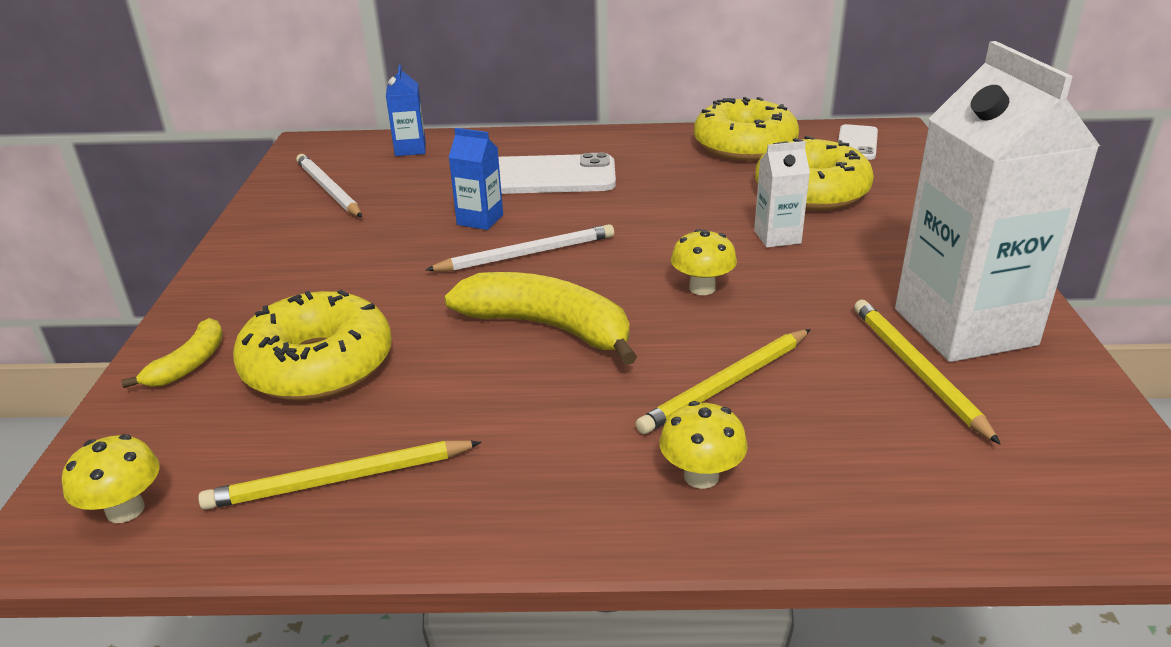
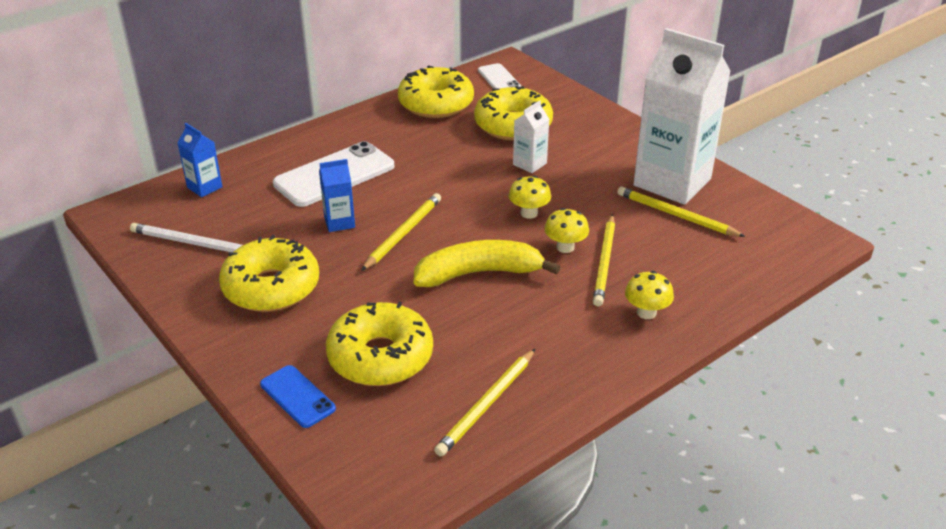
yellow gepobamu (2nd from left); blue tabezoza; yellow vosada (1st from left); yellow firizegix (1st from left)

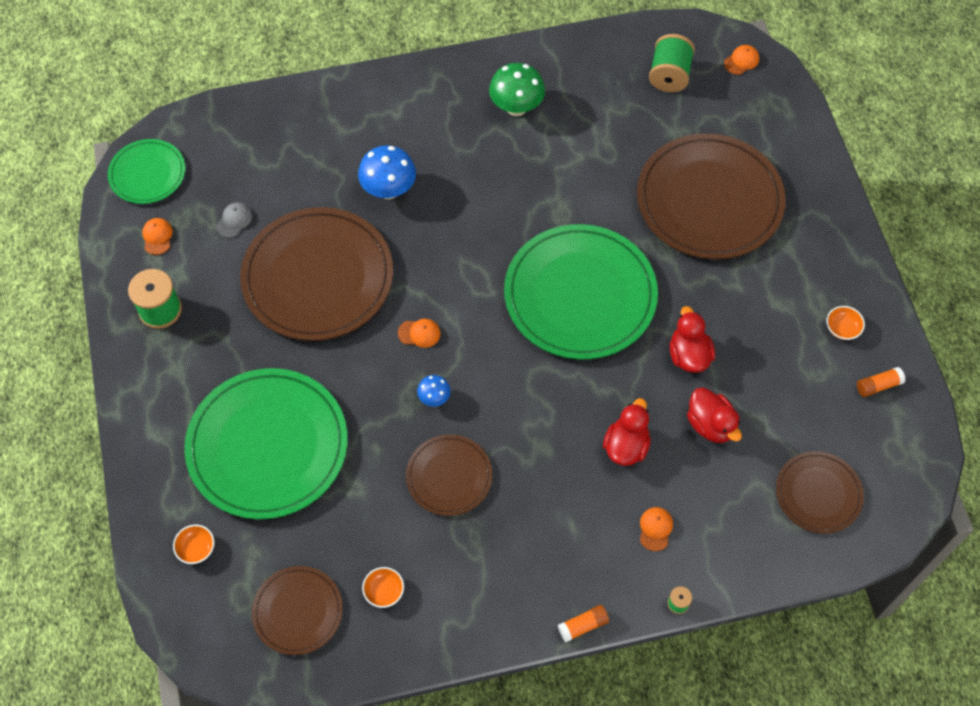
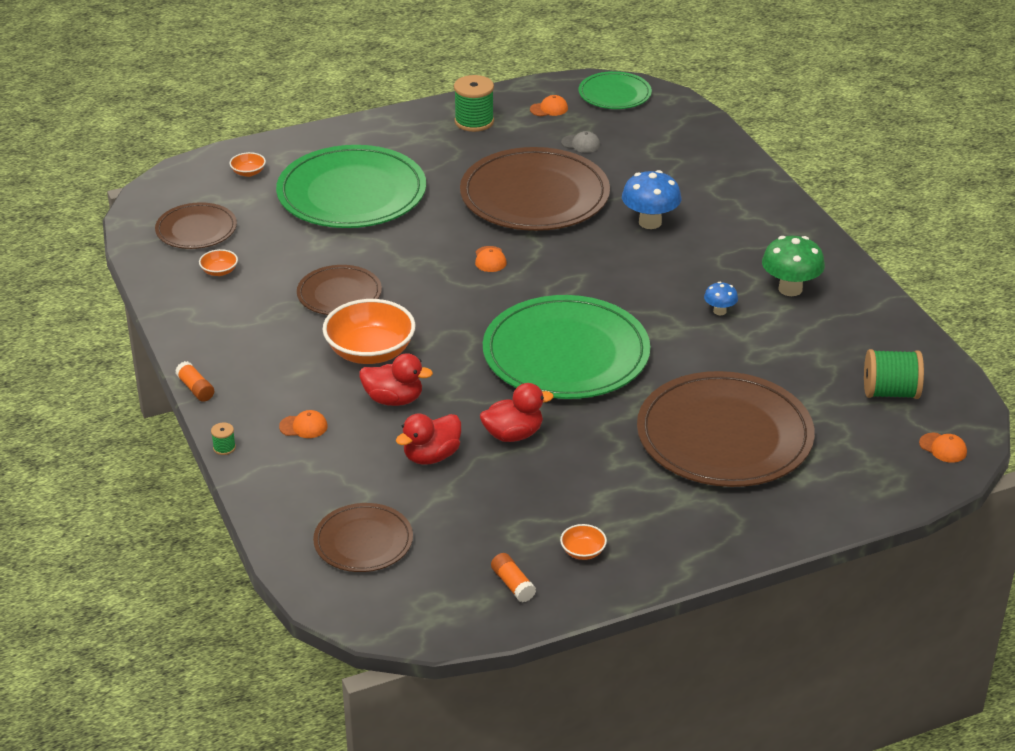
blue gepobamu (2nd from left); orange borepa (3rd from left)

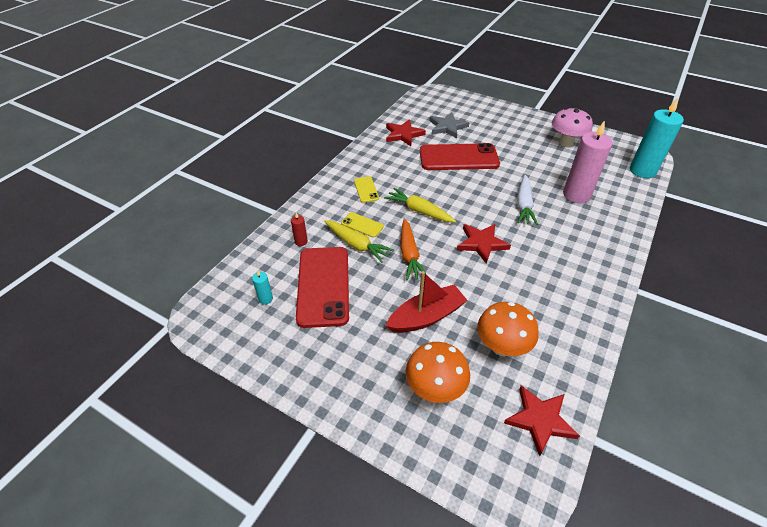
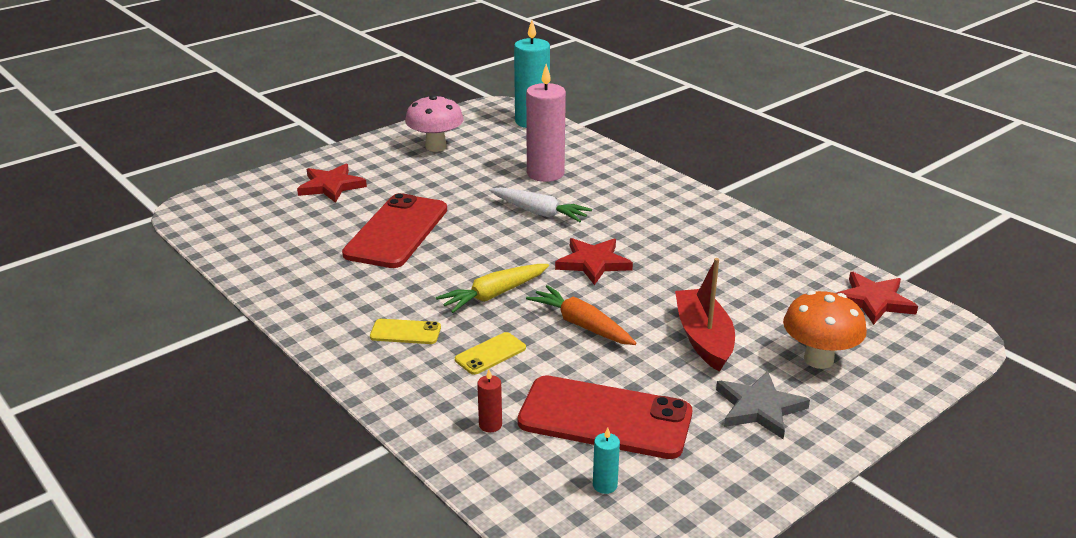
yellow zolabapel (1st from left in the first image); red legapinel (1st from left); orange zolabapel; grey legapinel; orange gepobamu (2nd from left in the first image)

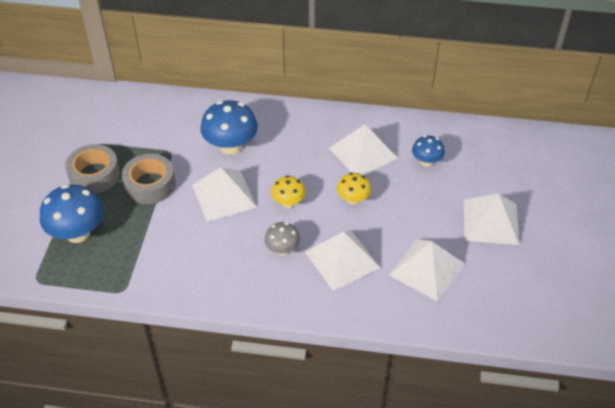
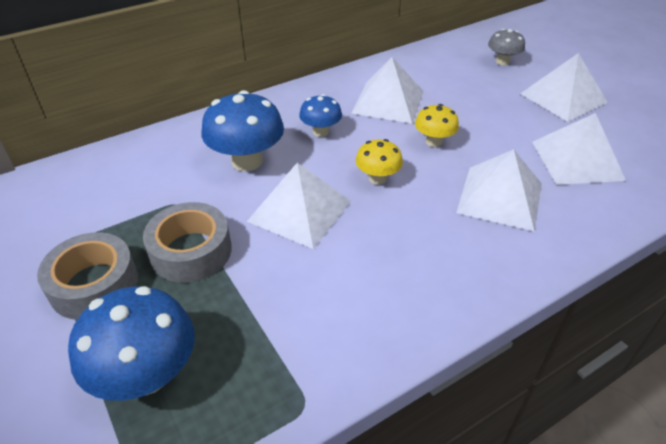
grey gepobamu; blue gepobamu (3rd from left)

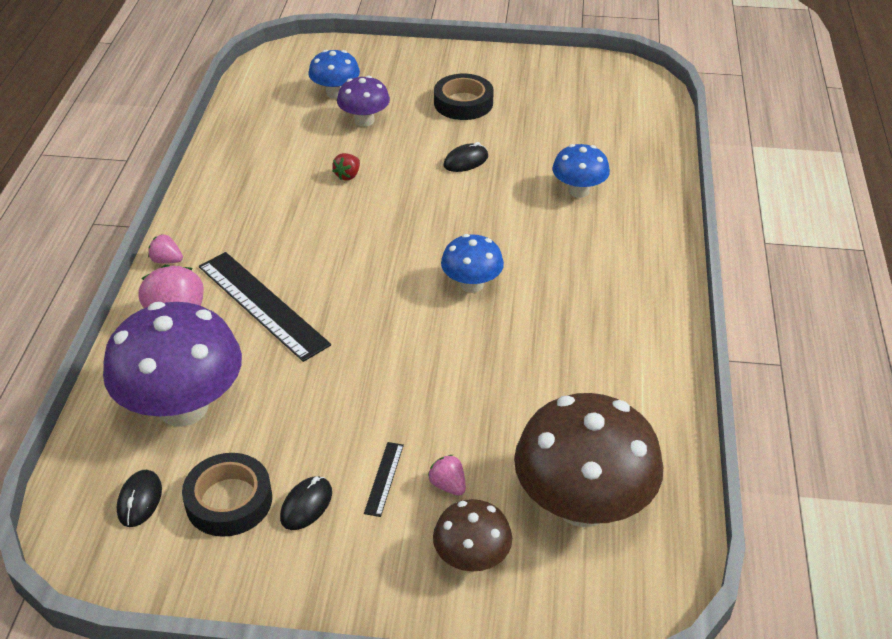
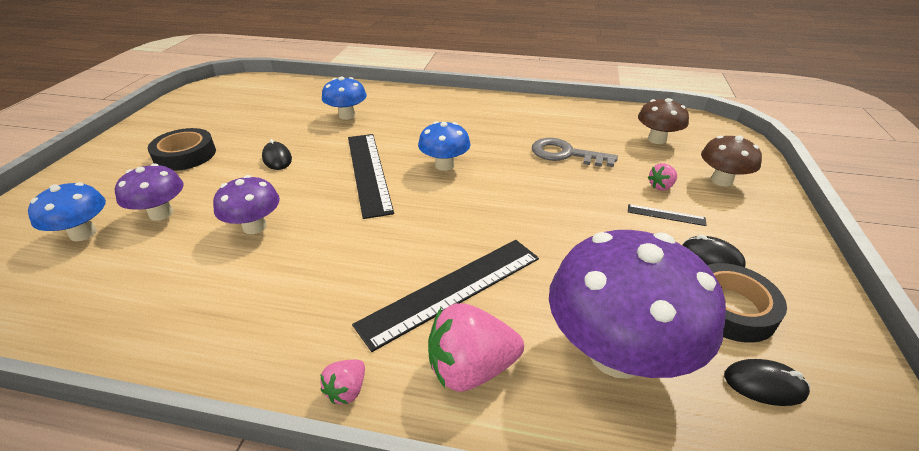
purple gepobamu (2nd from left); brown gepobamu (1st from left); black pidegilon (1st from left); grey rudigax

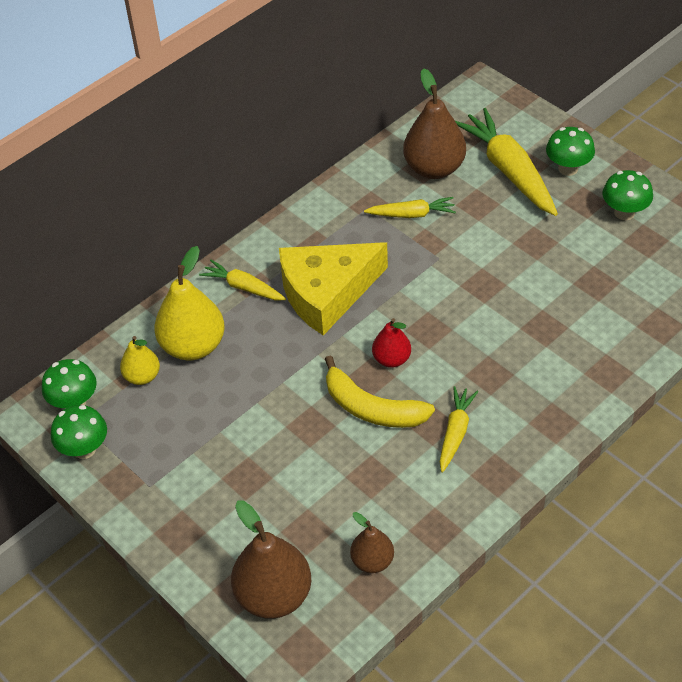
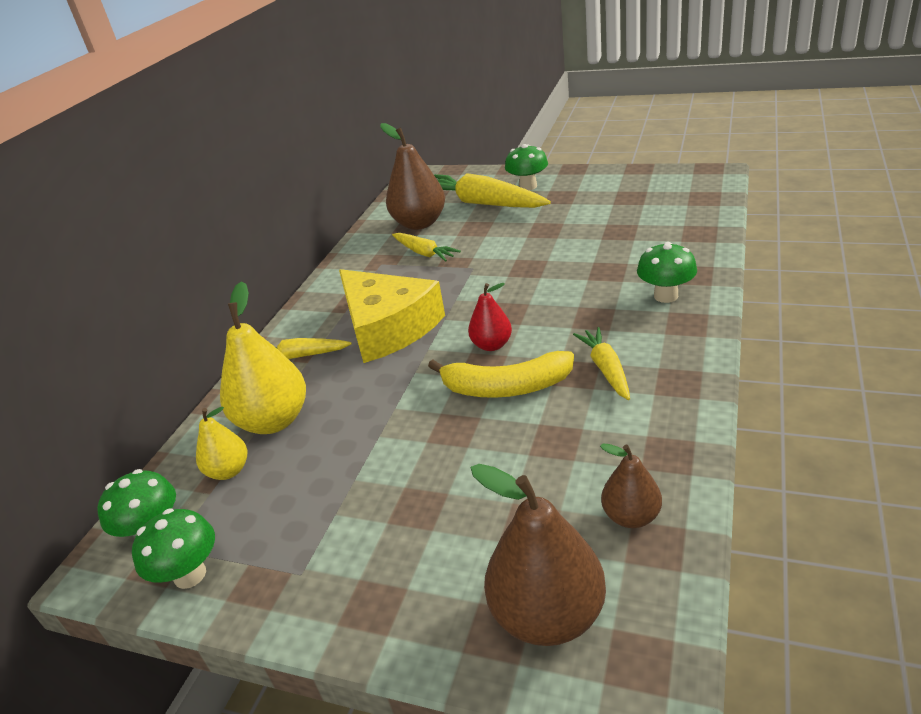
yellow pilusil; yellow zolabapel (2nd from left); green gepobamu (4th from left)

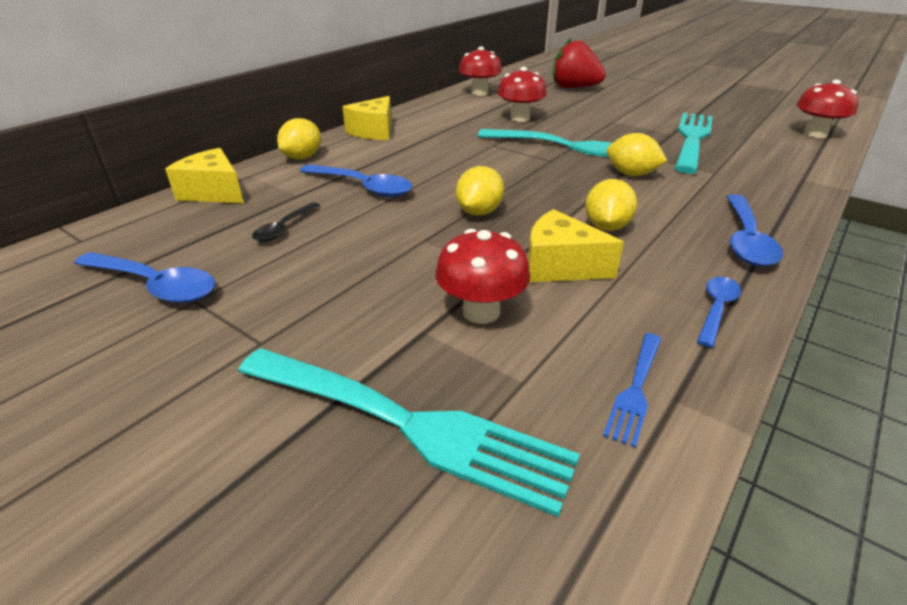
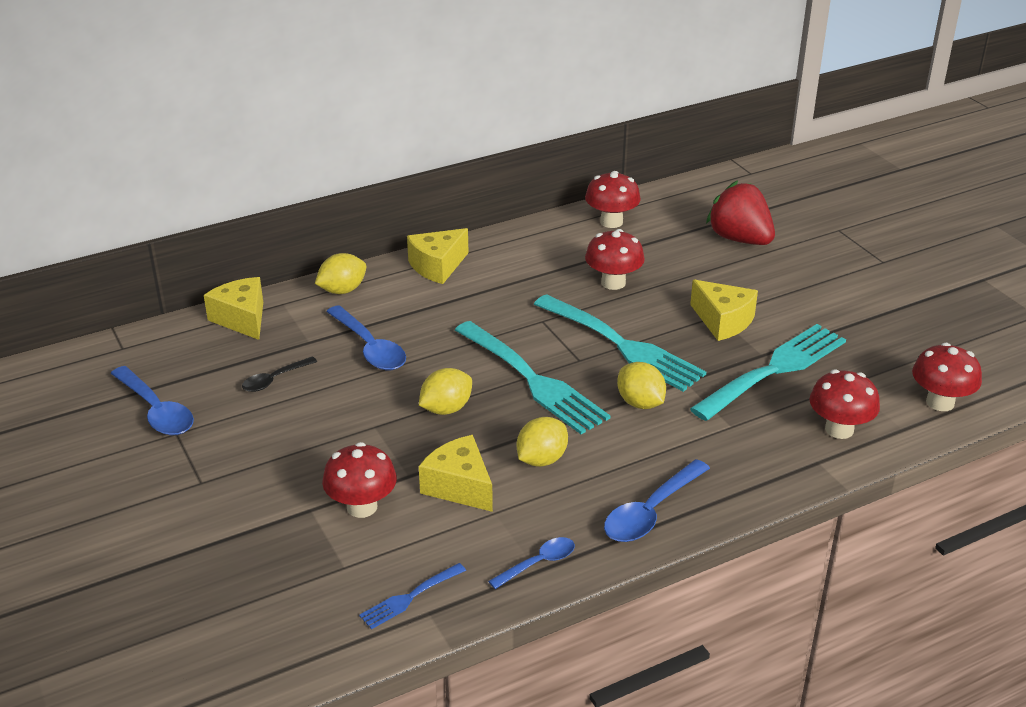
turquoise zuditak (1st from left); yellow pilusil (4th from left); red gepobamu (4th from left)

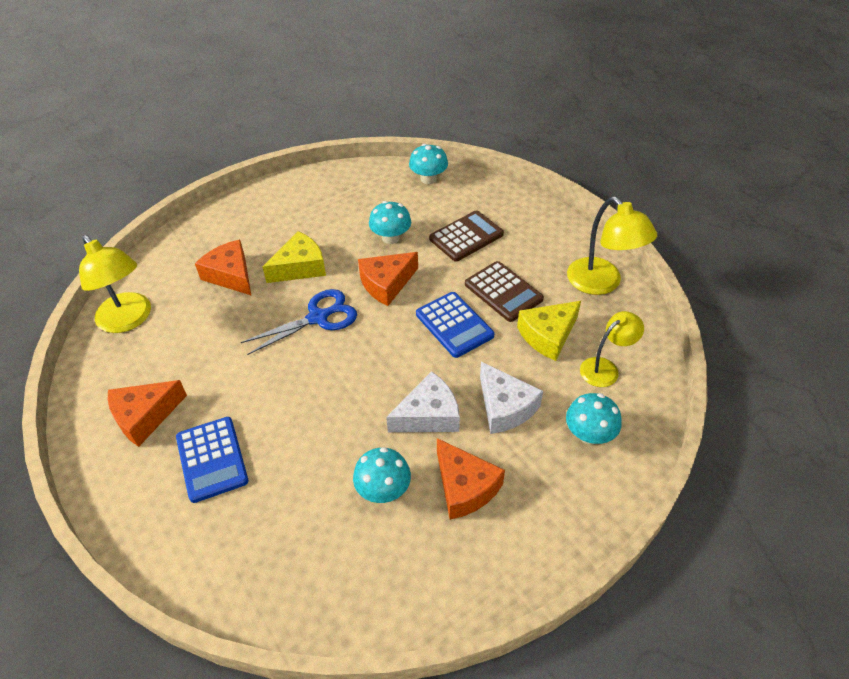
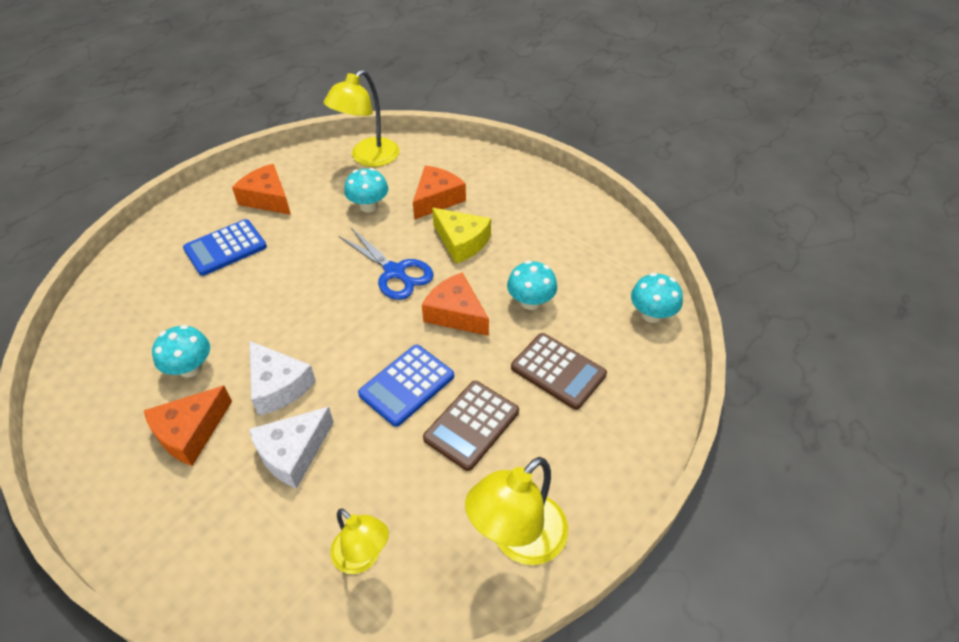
yellow pilusil (2nd from left in the first image); turquoise gepobamu (2nd from left)

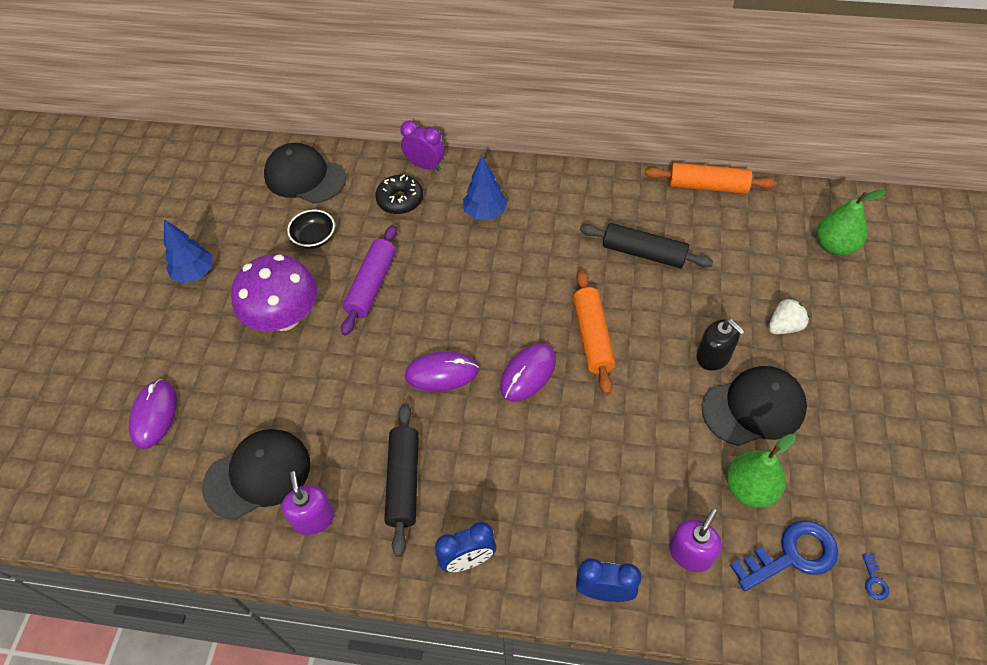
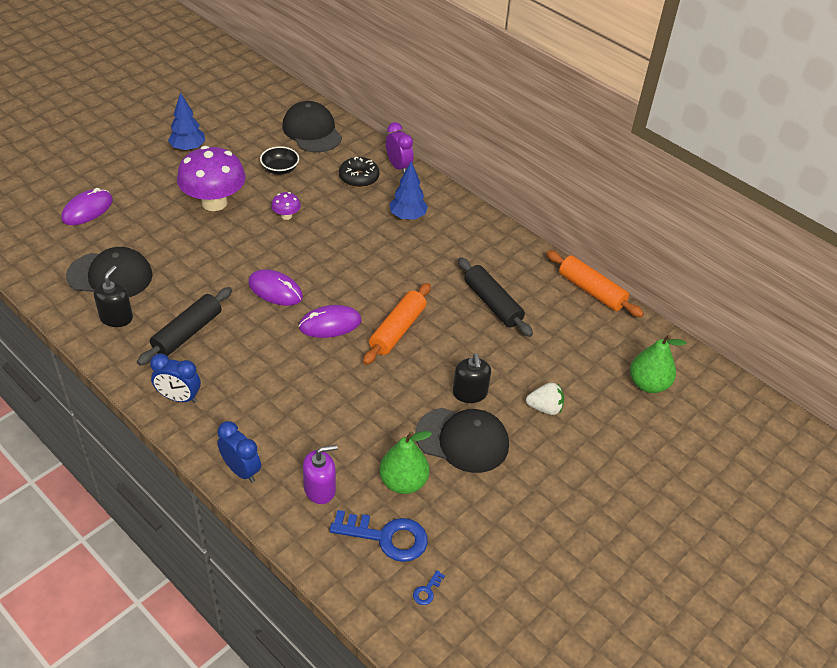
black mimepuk (1st from left); purple gepobamu (2nd from left)

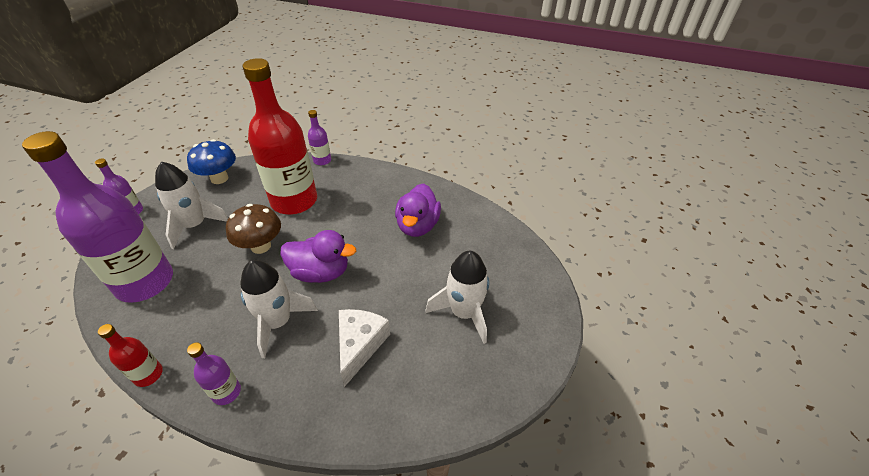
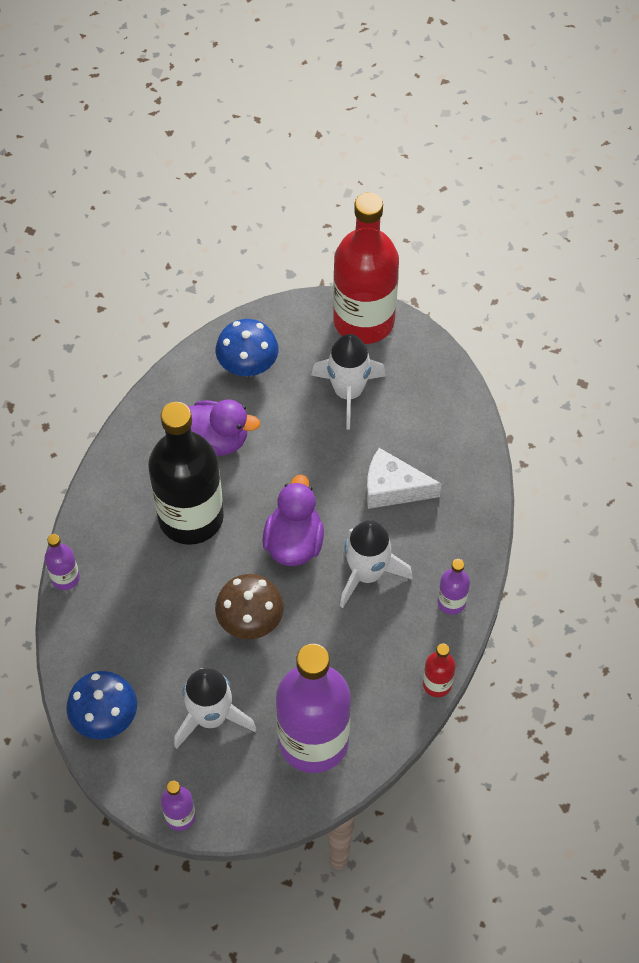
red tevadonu (1st from left); black tevadonu; blue gepobamu (2nd from left)

